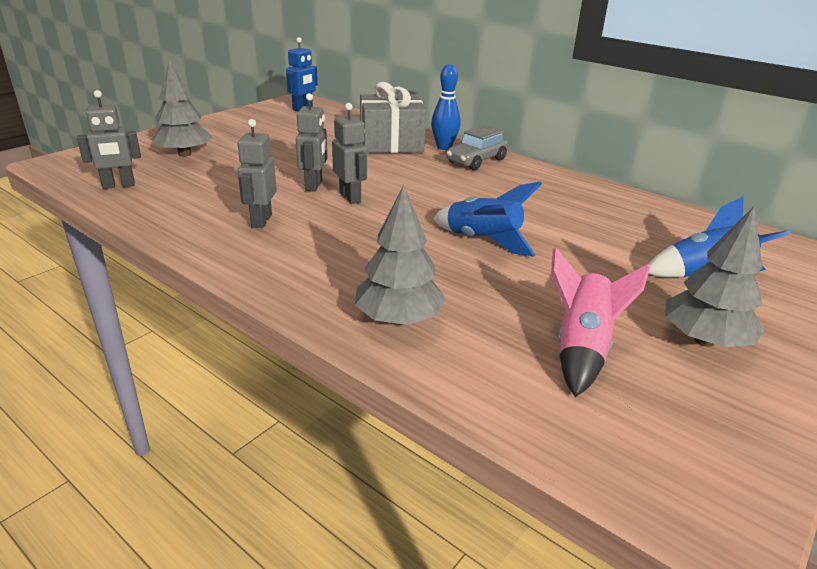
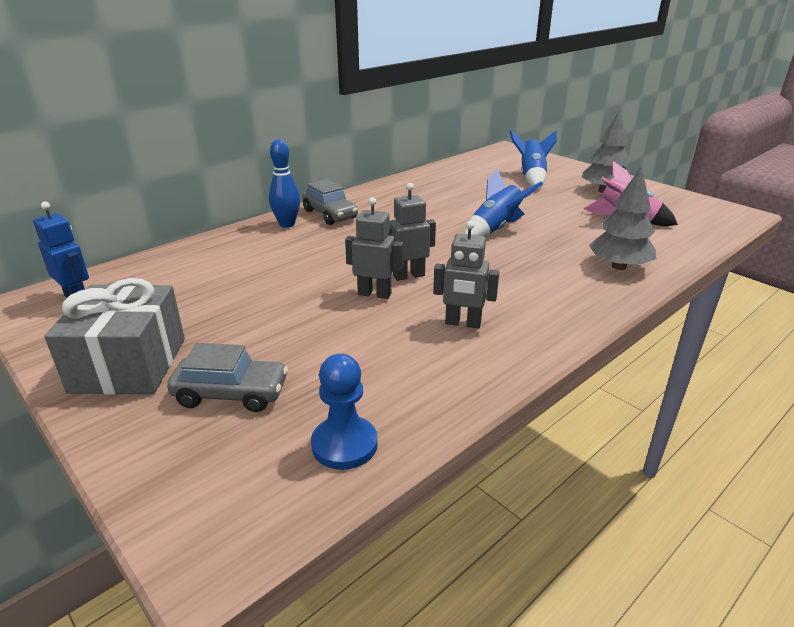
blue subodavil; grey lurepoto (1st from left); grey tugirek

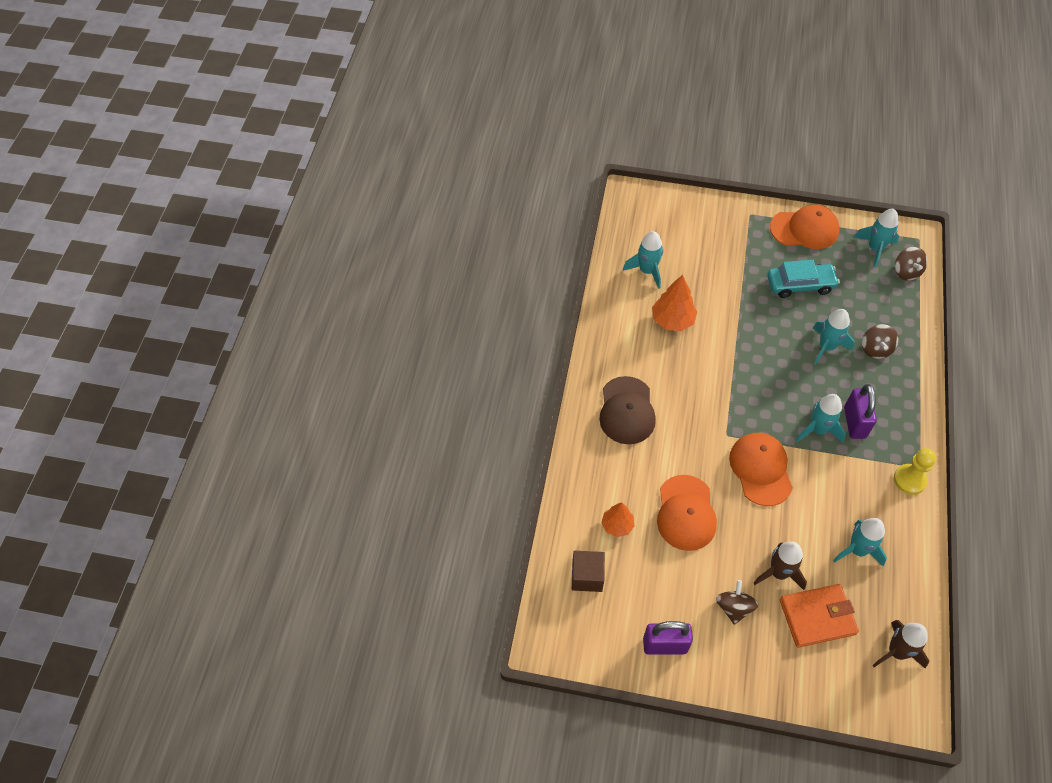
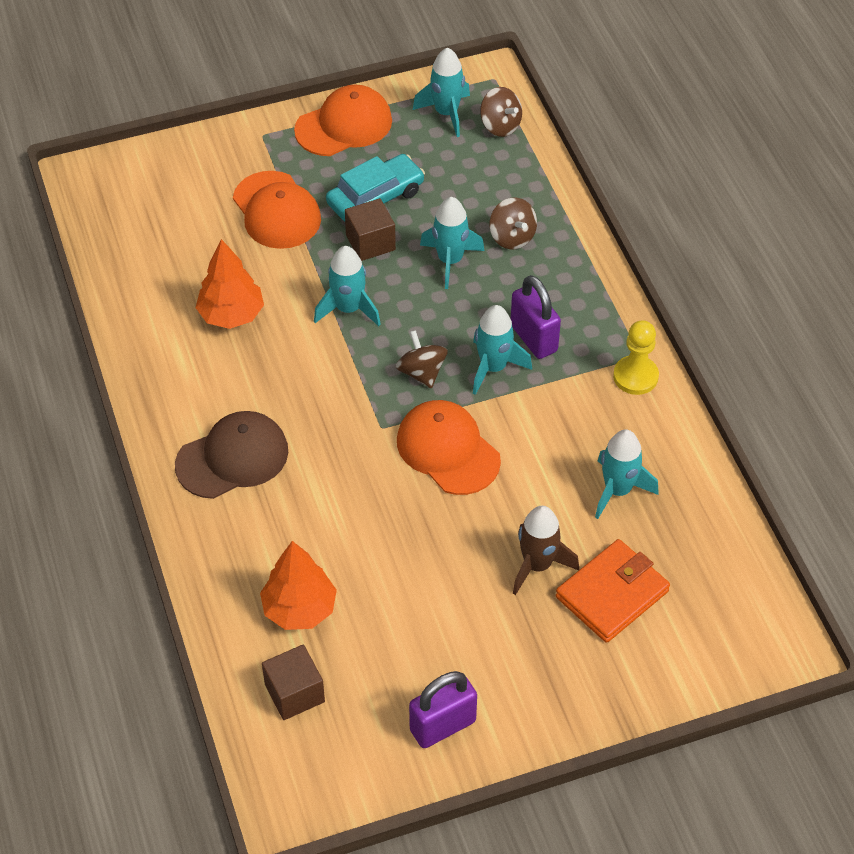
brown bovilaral; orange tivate (2nd from left); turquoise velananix (1st from left); orange bovilaral (1st from left); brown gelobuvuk (1st from left); brown velananix (2nd from left in the first image); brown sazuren (2nd from left)

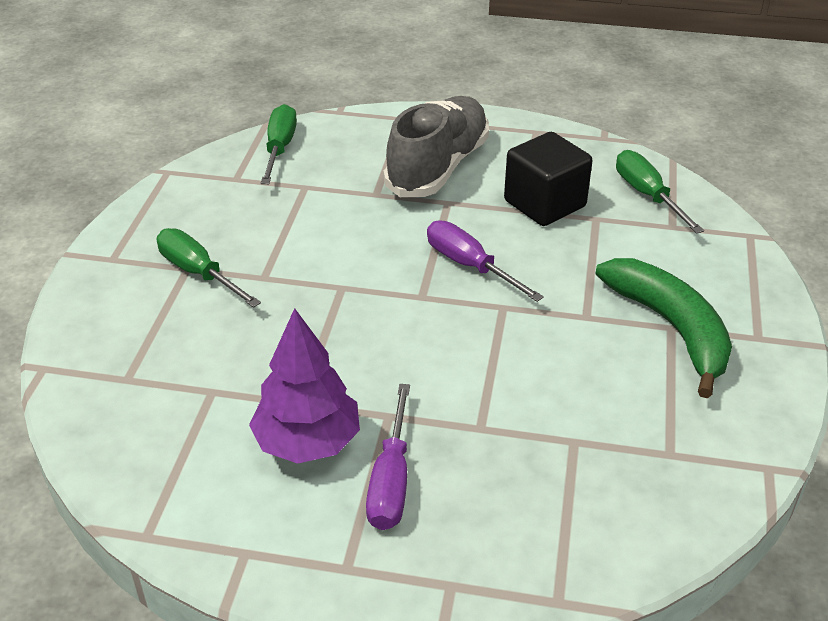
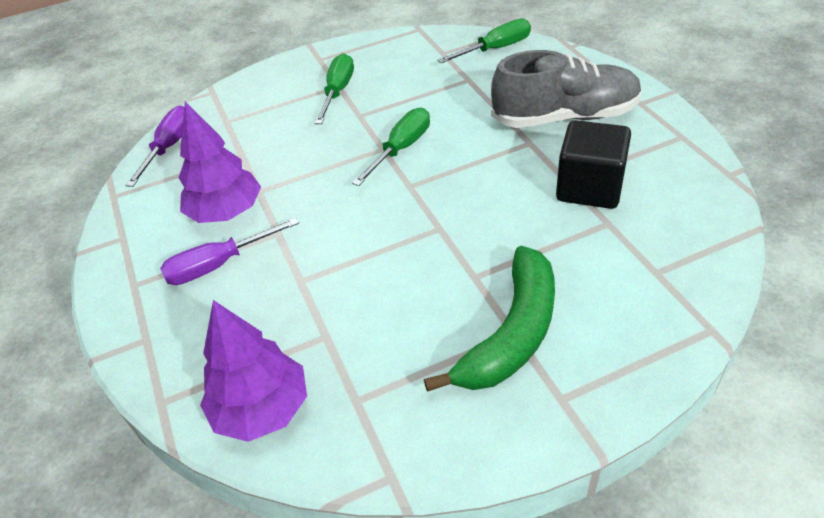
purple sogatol (1st from left); green sogatol (2nd from left); purple tivate (2nd from left)

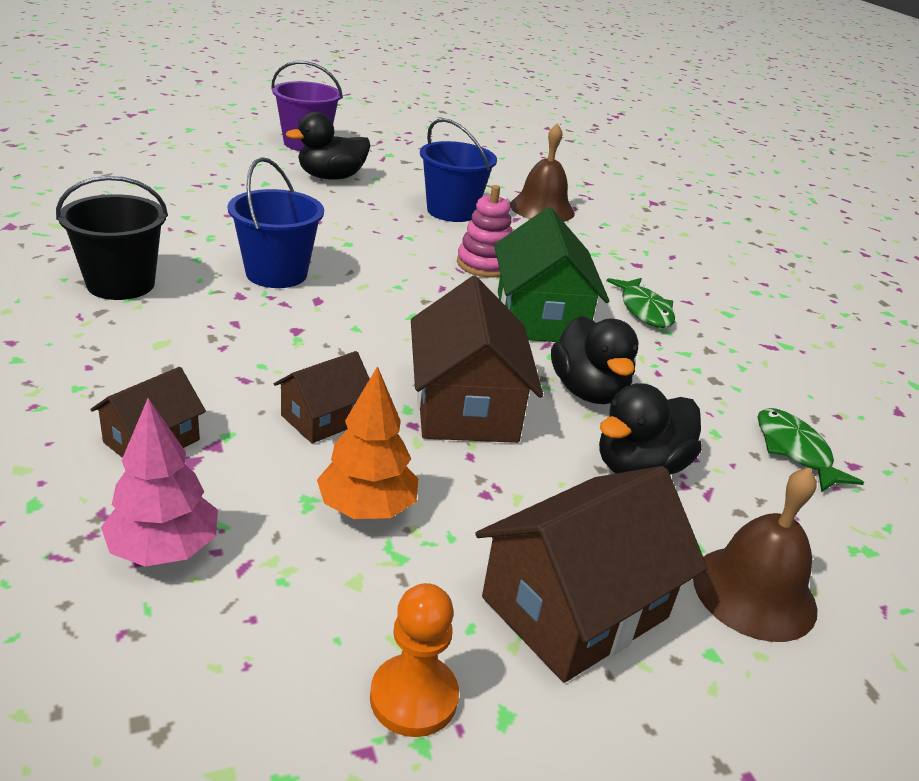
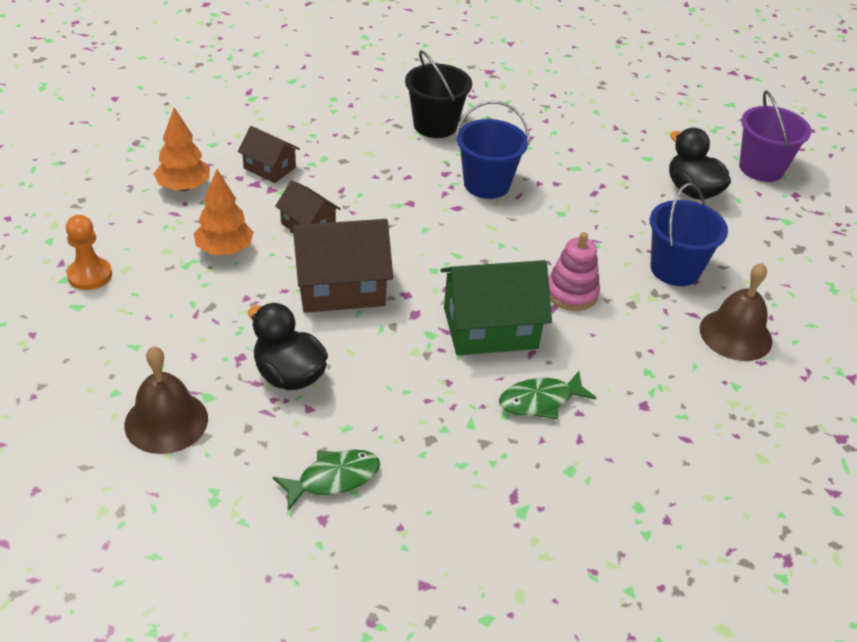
orange tivate (1st from left); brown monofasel (4th from left in the first image); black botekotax (2nd from left in the first image)

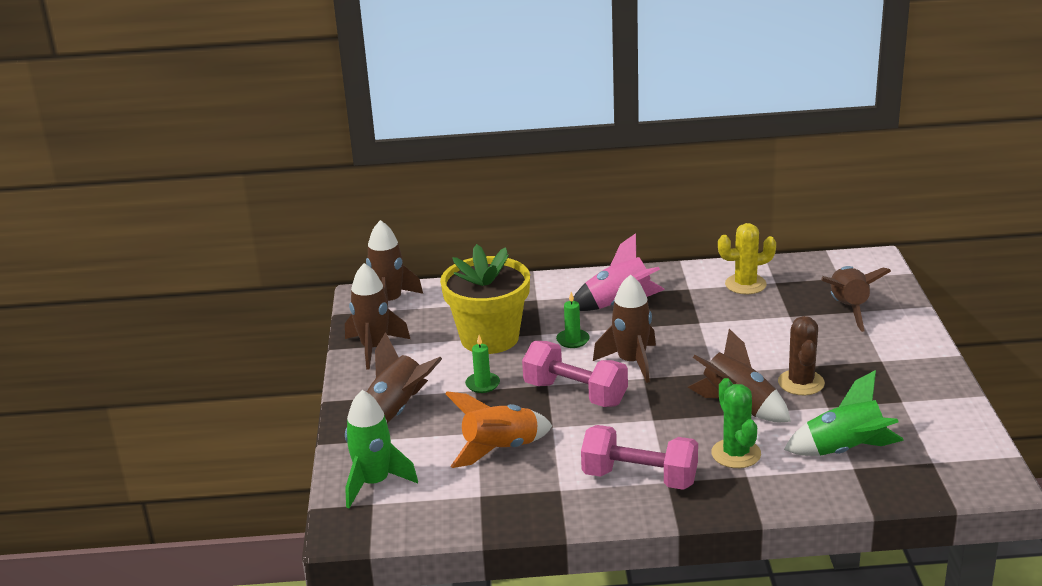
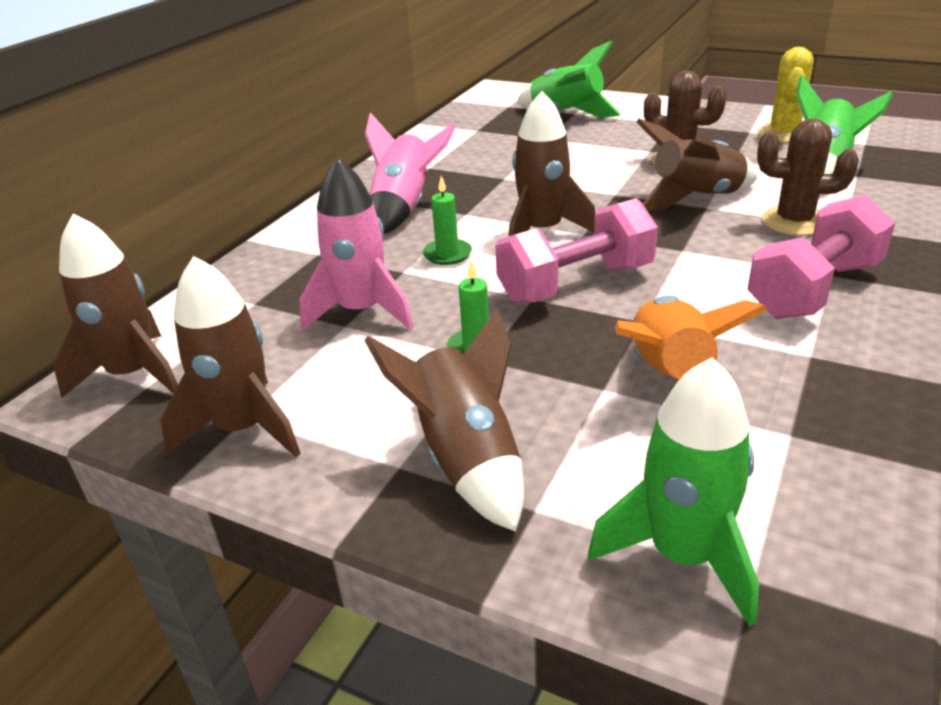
pink velananix (1st from left); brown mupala (2nd from left); yellow mupala; green velananix (1st from left)

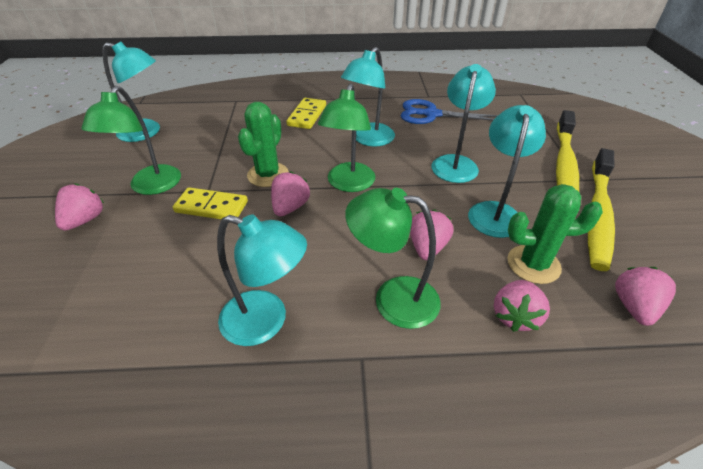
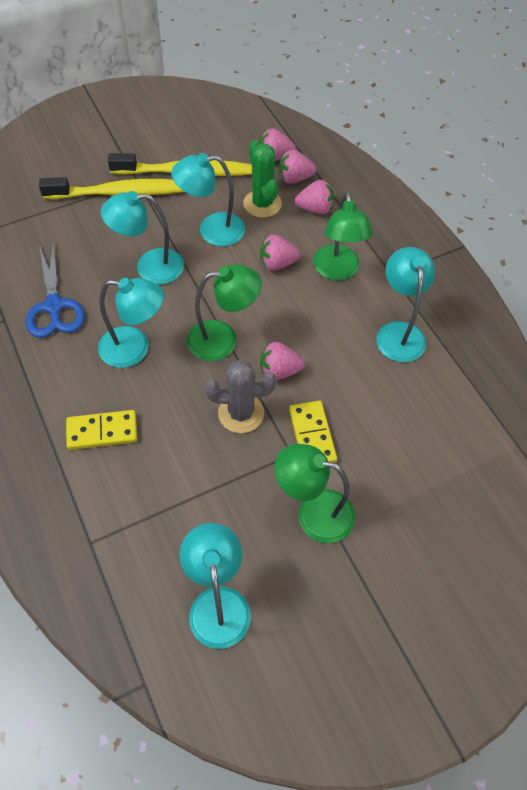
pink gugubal (4th from left); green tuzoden (2nd from left); grey mupala

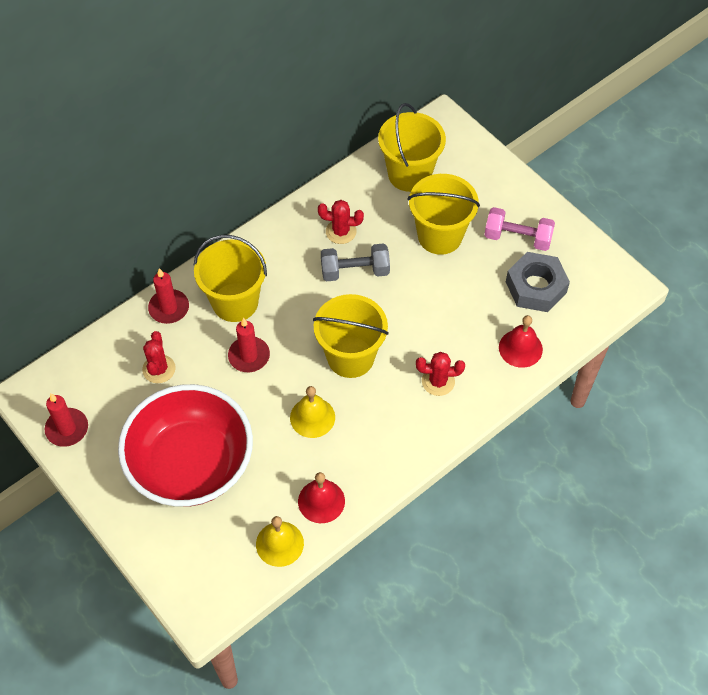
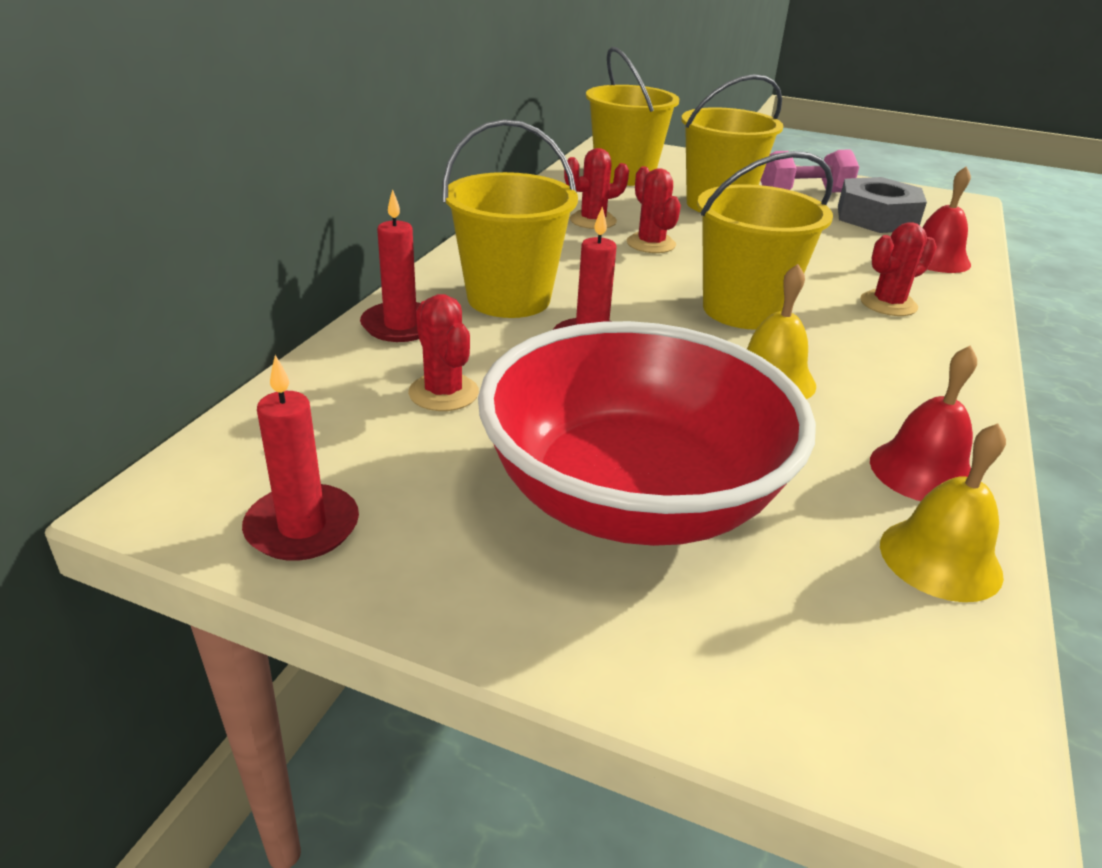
red mupala (3rd from left)

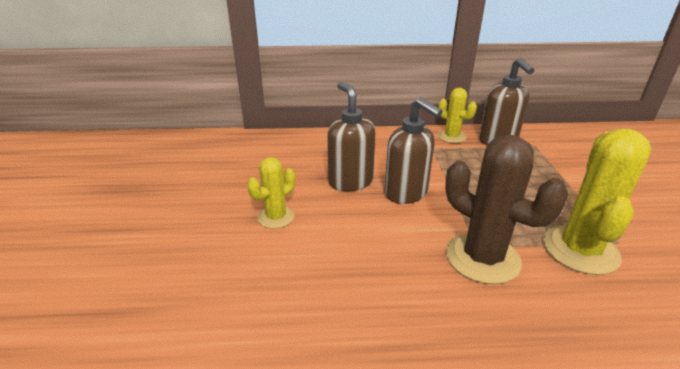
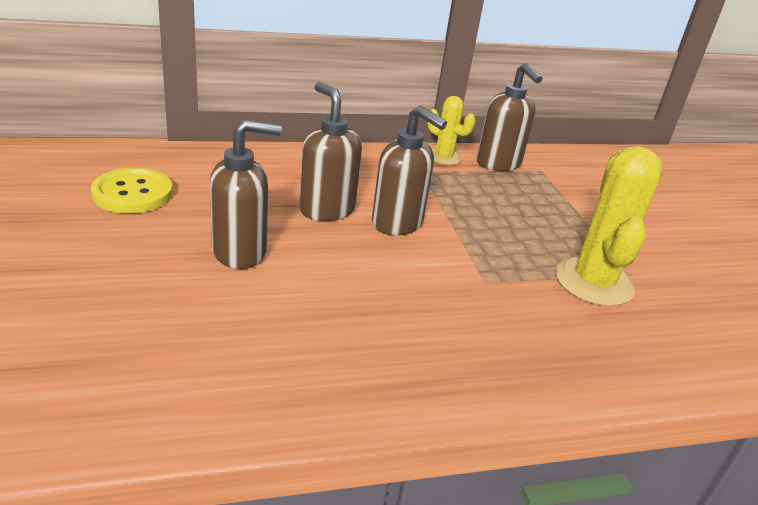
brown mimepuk (1st from left); brown mupala; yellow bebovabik

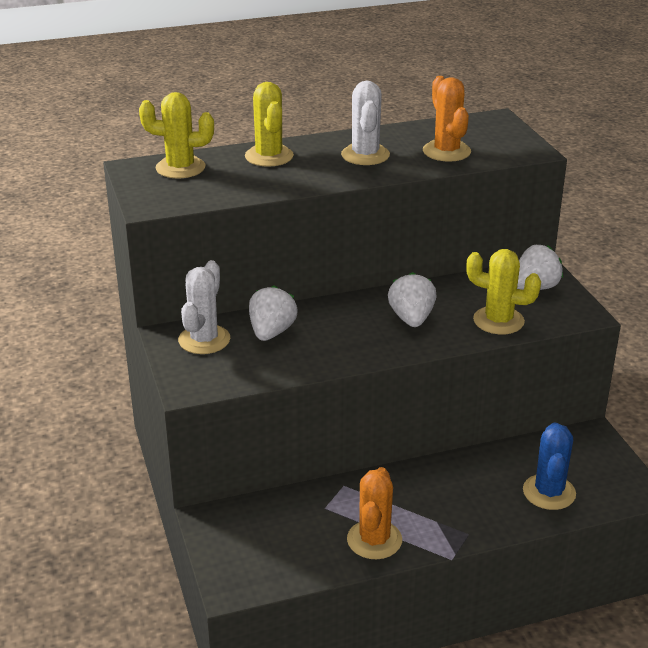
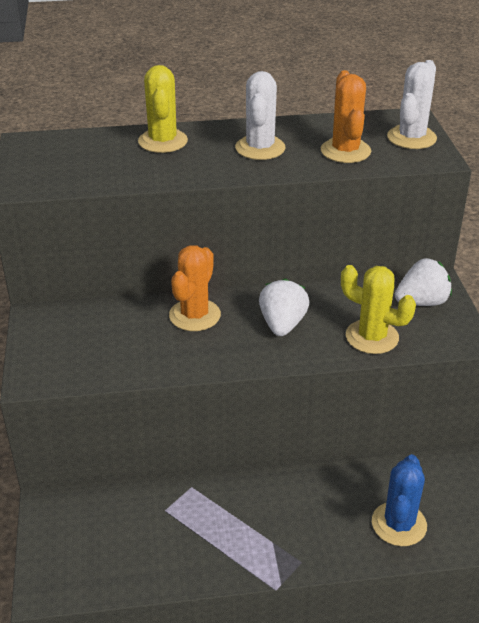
yellow mupala (1st from left in the first image); white mupala (2nd from left); white gugubal (1st from left in the first image); orange mupala (1st from left)

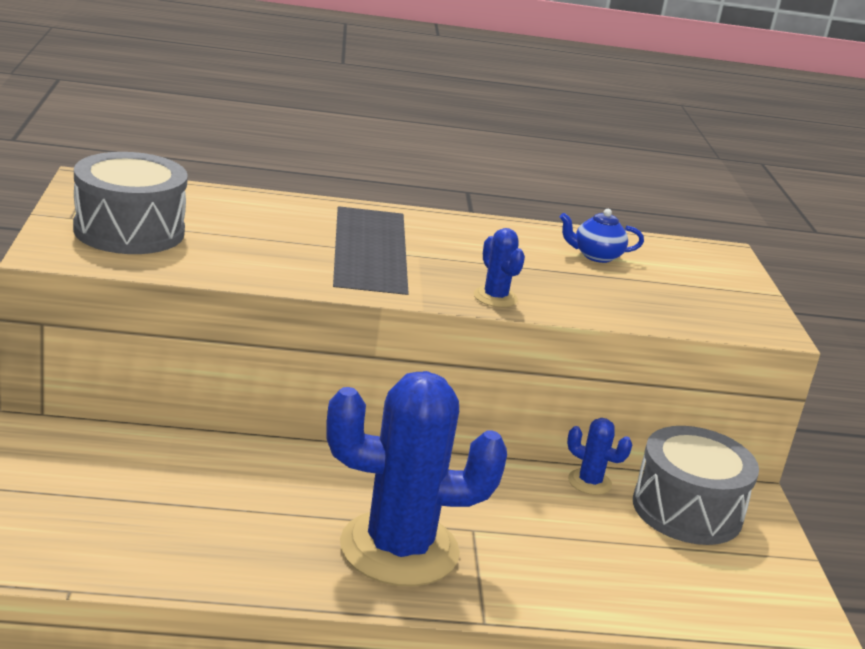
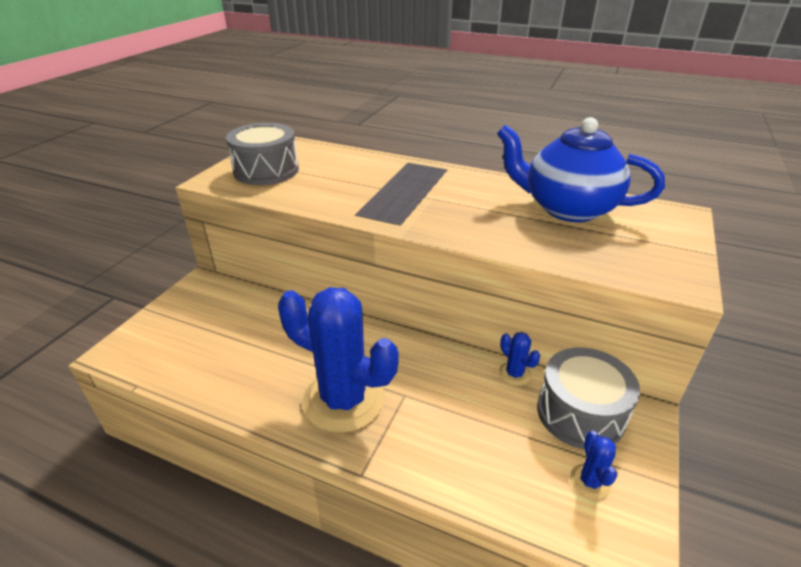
blue mupala (3rd from left); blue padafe

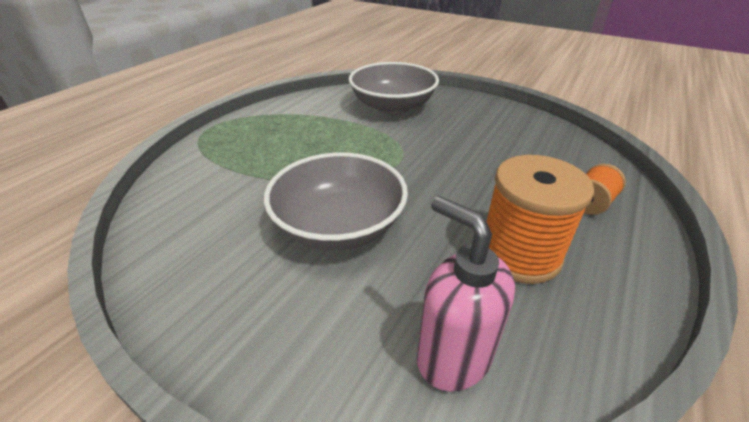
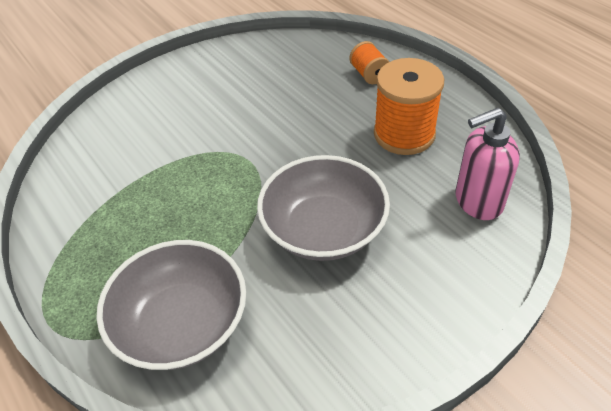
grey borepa (1st from left)

